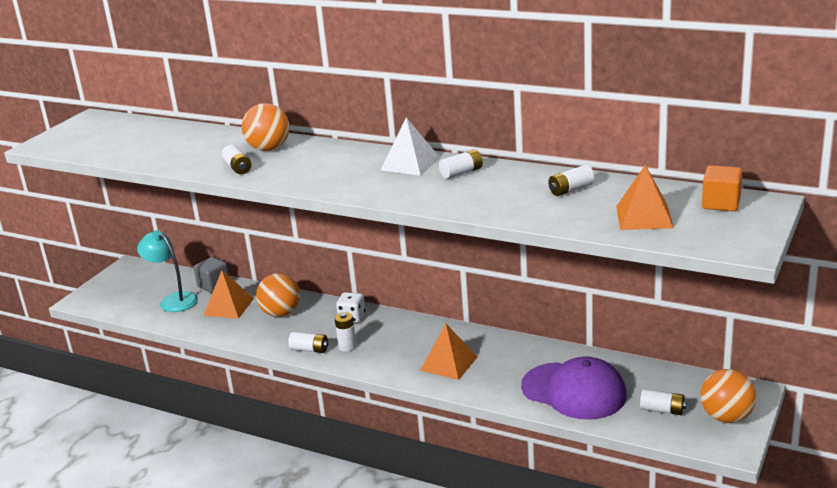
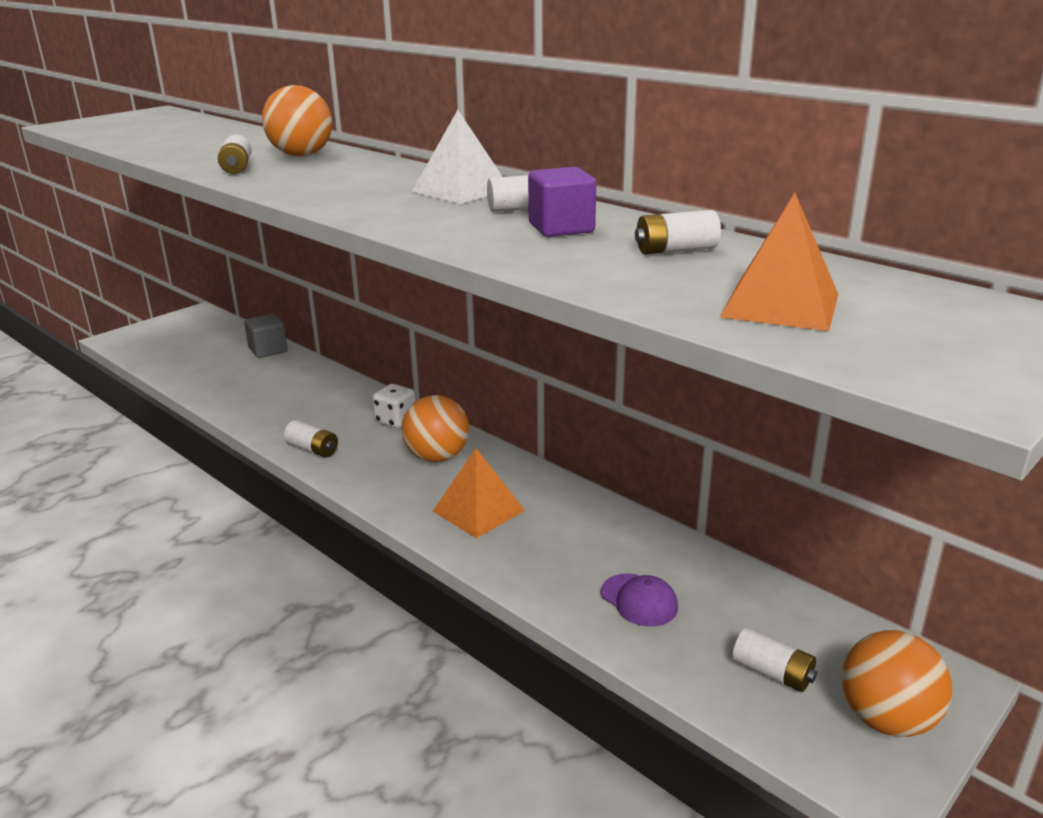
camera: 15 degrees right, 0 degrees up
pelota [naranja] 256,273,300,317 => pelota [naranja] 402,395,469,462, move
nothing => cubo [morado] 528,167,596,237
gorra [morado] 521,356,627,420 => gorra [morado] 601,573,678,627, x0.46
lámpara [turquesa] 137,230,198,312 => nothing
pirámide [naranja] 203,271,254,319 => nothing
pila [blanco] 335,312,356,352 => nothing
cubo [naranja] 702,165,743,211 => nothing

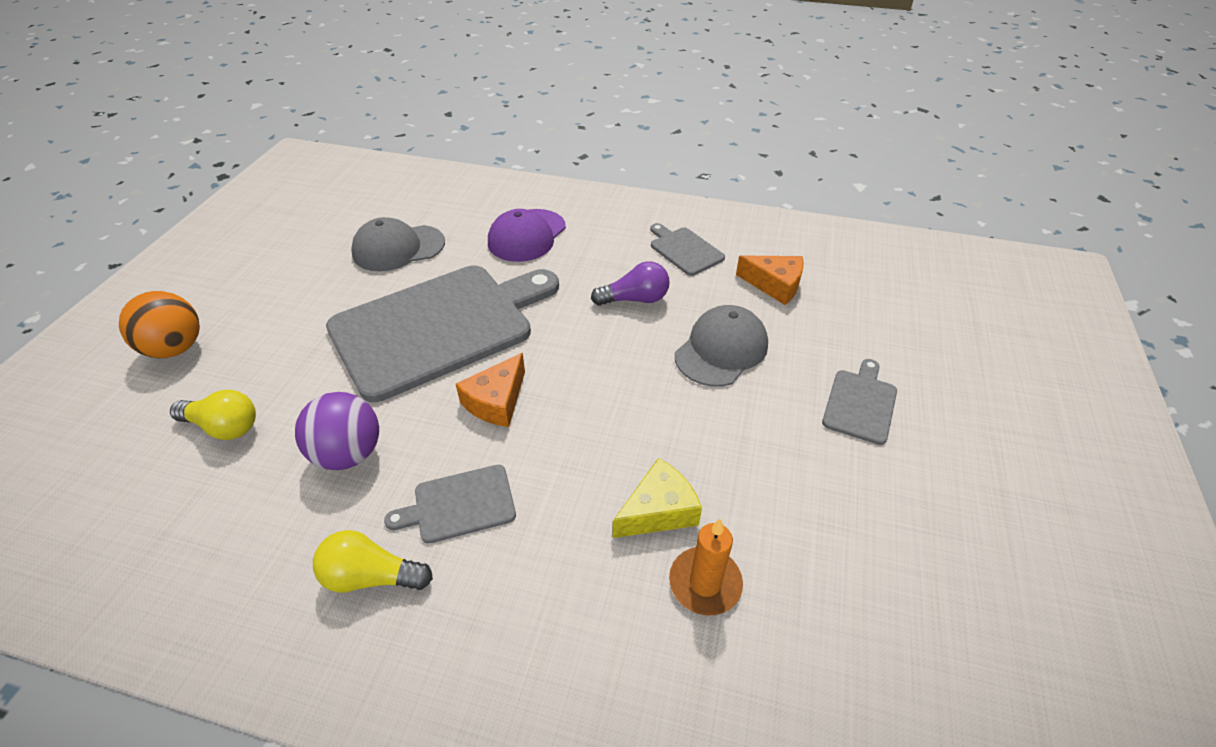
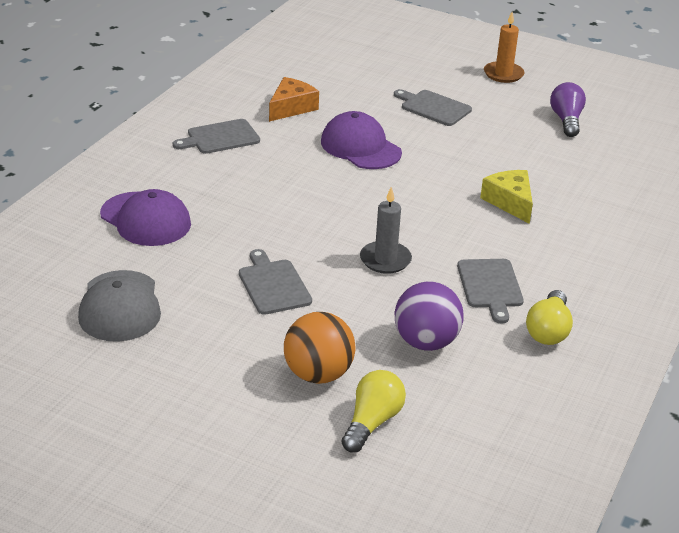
camera: 80 degrees left, 10 degrees down
tabla de cortar [gris] 326,266,559,402 => tabla de cortar [gris] 239,249,312,315, x0.42
pelota [naranja] 119,291,200,358 => pelota [naranja] 284,312,356,384, move
gorra [gris] 675,305,768,387 => gorra [morado] 321,111,402,169
queso [naranja] 456,353,525,427 => vela [gris] 360,187,412,274
vela [naranja] 669,519,743,615 => vela [naranja] 484,12,525,83, move
bombilla [morado] 591,261,670,306 => bombilla [morado] 550,82,586,137, move

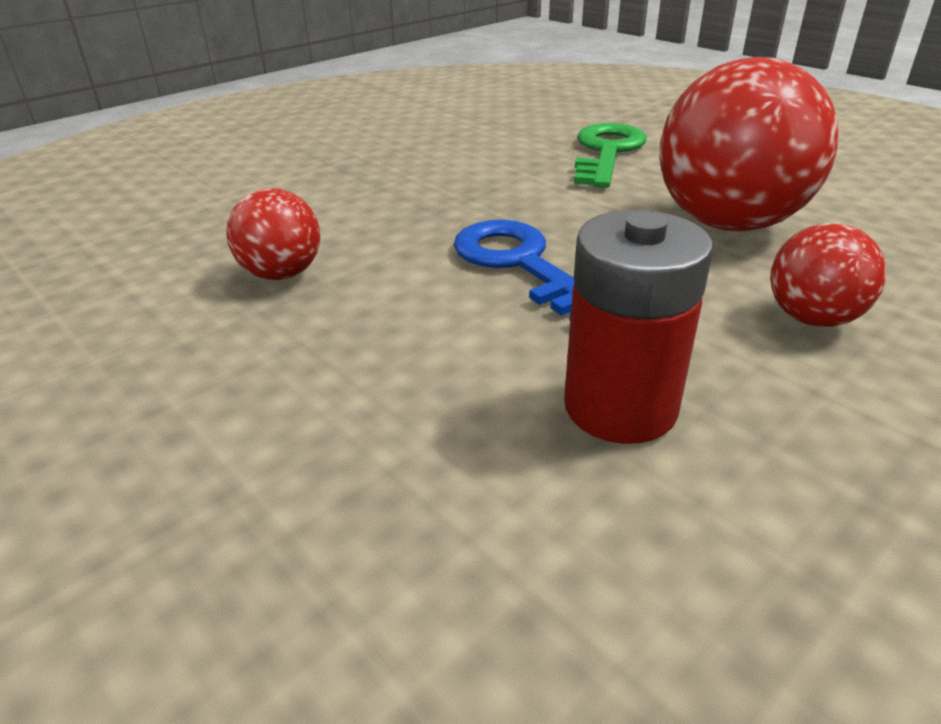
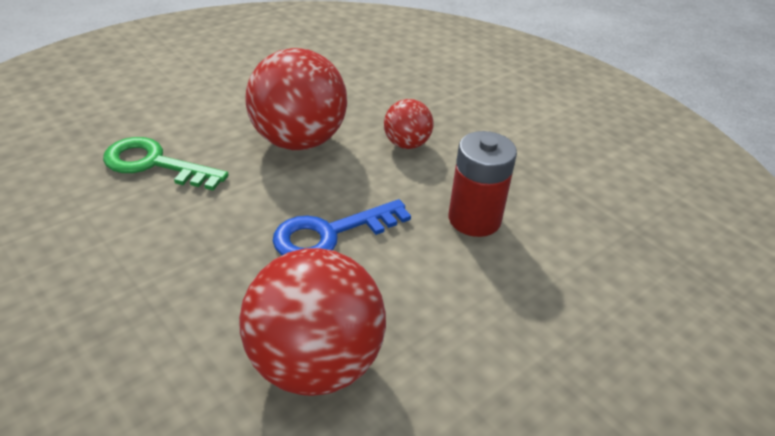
camera: 90 degrees left, 5 degrees up
pelota [rojo] 226,188,320,280 => pelota [rojo] 239,248,386,396, x1.96

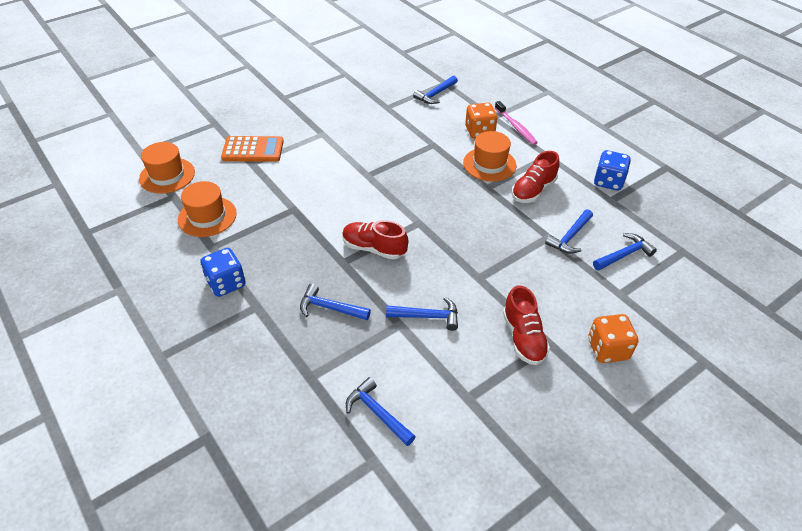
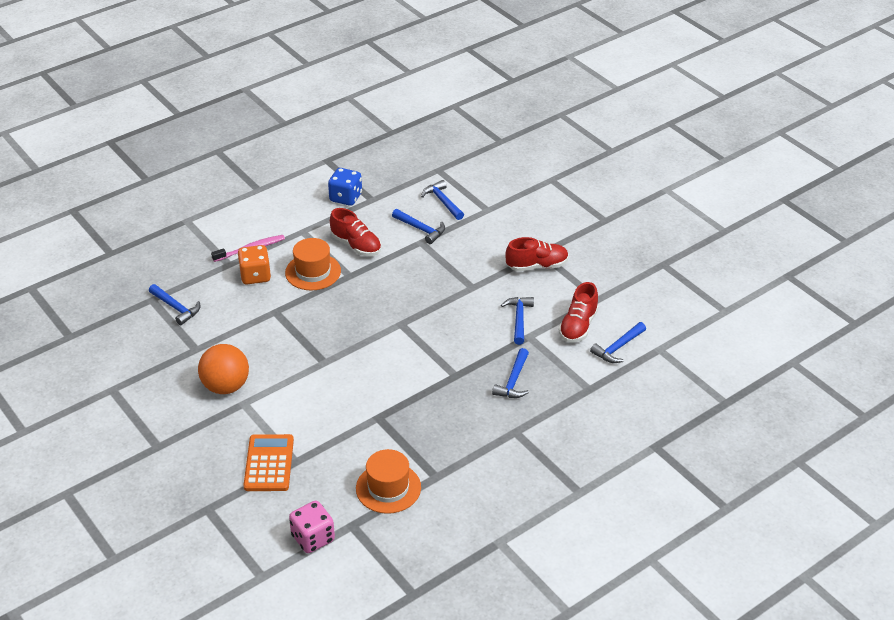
camera: 90 degrees left, 5 degrees down
nothing => pelota [naranja] 198,344,249,394
sombrero [naranja] 139,142,195,194 => dado [rosa] 289,501,335,553
zapato [rojo] 342,220,408,260 => zapato [rojo] 559,282,599,343, move
dado [azul] 200,248,246,297 => nothing
dado [naranja] 588,314,638,363 => nothing

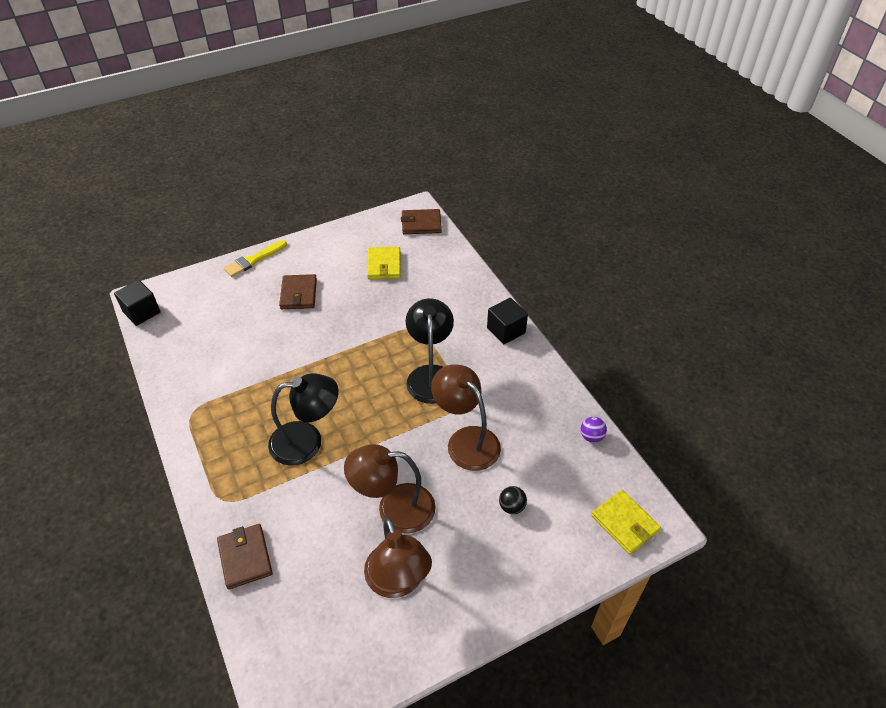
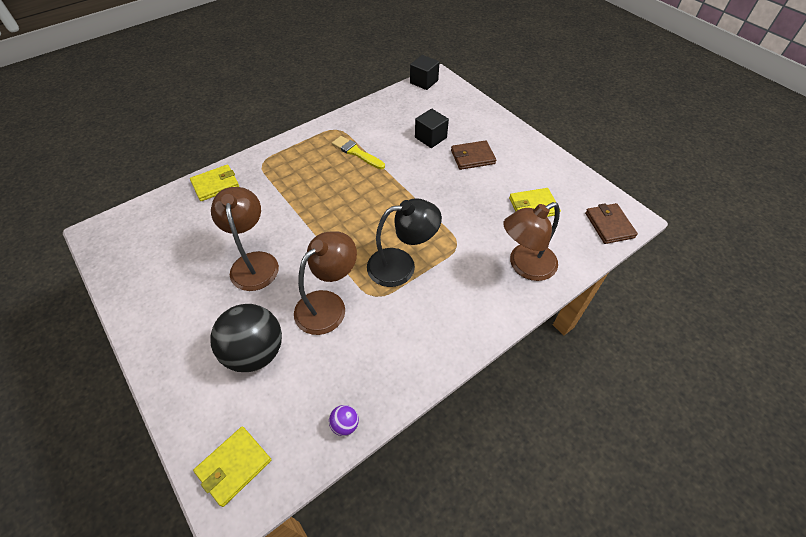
camera: 80 degrees right, 5 degrees up
cartera [marrón] 217,524,273,590 => cartera [amarillo] 190,164,239,201
pelota [negro] 499,486,527,514 => pelota [negro] 210,304,282,372, x2.43
pincel [amarillo] 224,240,287,277 => pincel [amarillo] 332,136,385,169, move
cubo [negro] 487,298,528,344 => cubo [negro] 415,109,449,148, move
lámpara [marrón] 364,517,432,598 => lámpara [marrón] 503,202,560,281, move
lámpara [negro] 268,373,339,466 => nothing

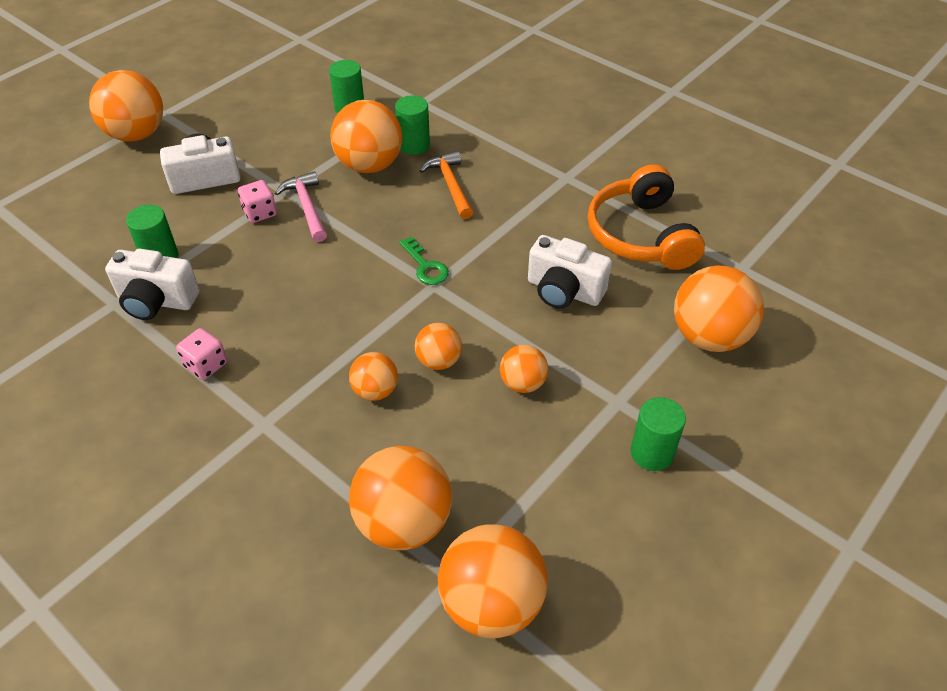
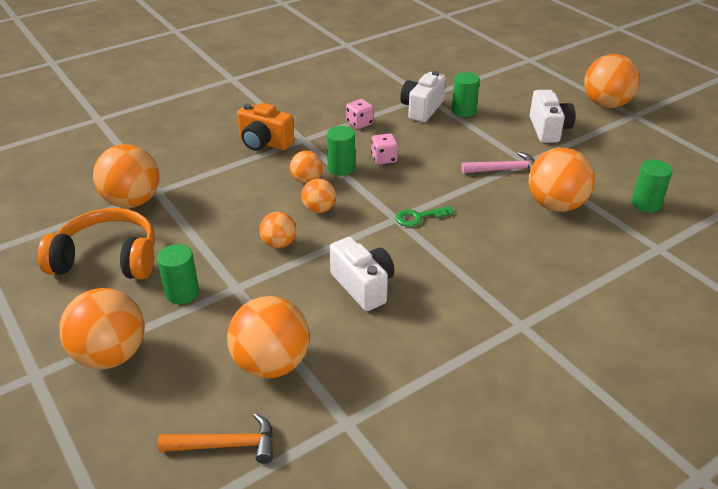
camera: 105 degrees right, 10 degrees down
auriculares [naranja] 588,164,705,270 => auriculares [naranja] 38,208,155,279, move
pelota [naranja] 349,446,452,550 => pelota [naranja] 59,288,145,369, move
martillo [naranja] 420,151,473,219 => martillo [naranja] 158,413,273,464, move
nothing => cámara [naranja] 237,103,294,151
cilindro [verde] 395,95,430,155 => cilindro [verde] 327,126,355,176, move
cámara [blanco] 528,235,612,309 => cámara [blanco] 330,237,394,311, 105 degrees clockwise
dado [rosa] 238,180,277,223 => dado [rosa] 371,133,398,164, move

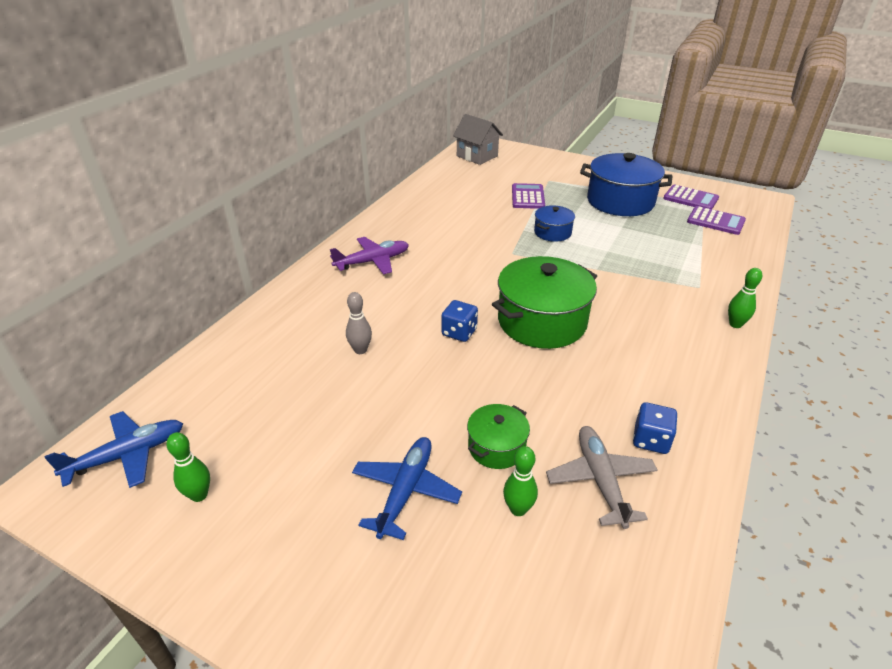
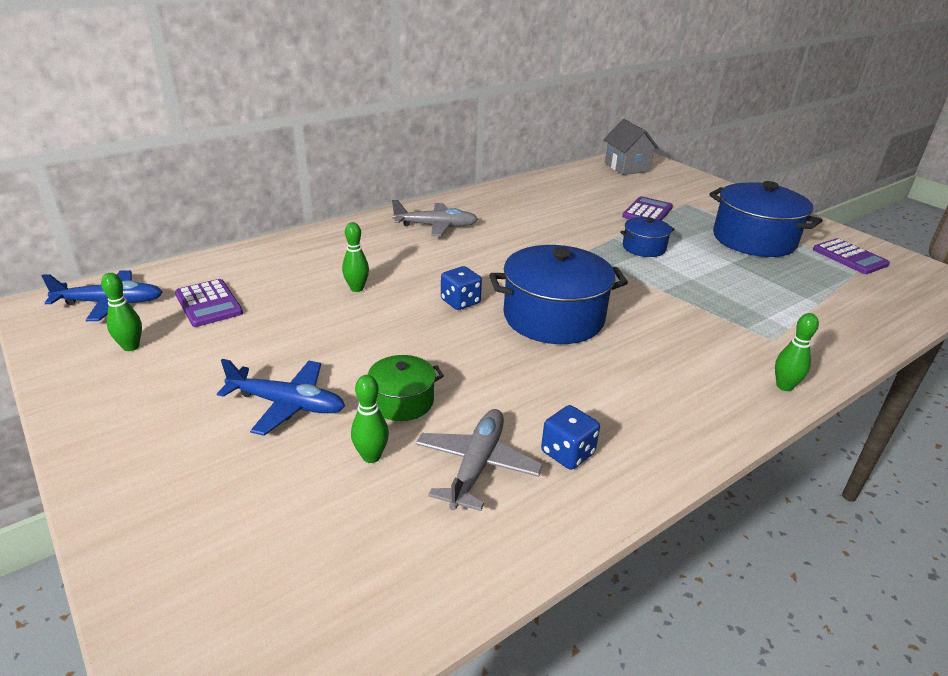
camera: 25 degrees right, 5 degrees down
calculadora [morado] 687,206,746,235 => calculadora [morado] 175,279,243,327, move
avión [azul] 352,437,462,540 => avión [azul] 217,359,345,436, 60 degrees clockwise
bolo [gris] 346,292,372,354 => bolo [verde] 342,222,369,292
avión [morado] 330,237,409,275 => avión [gris] 392,200,478,236
olla [verde] 492,256,597,349 => olla [azul] 489,245,628,344

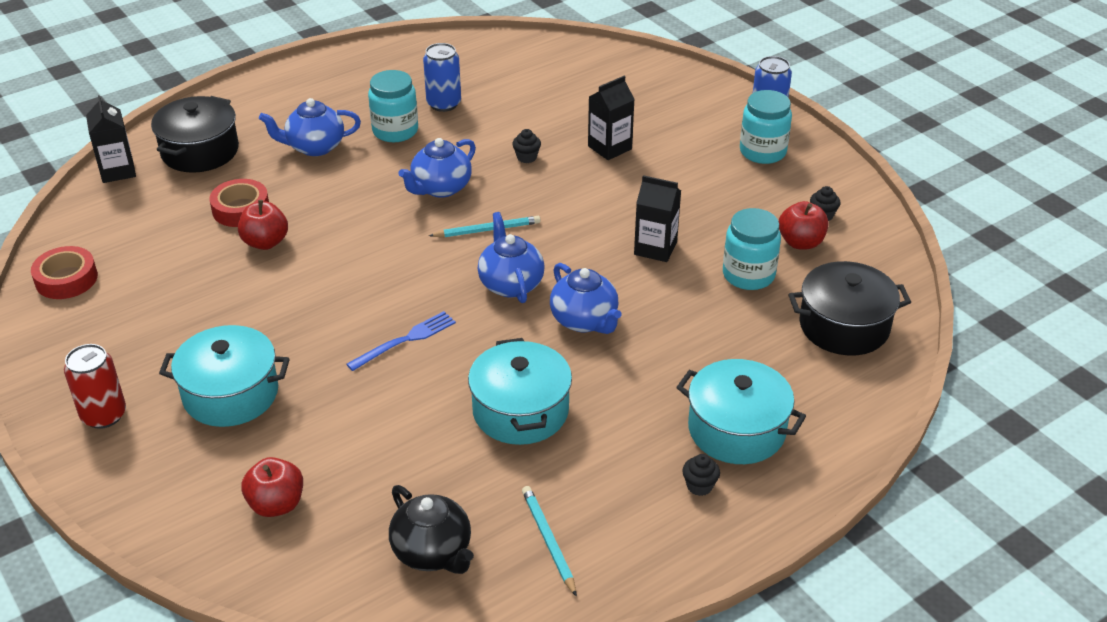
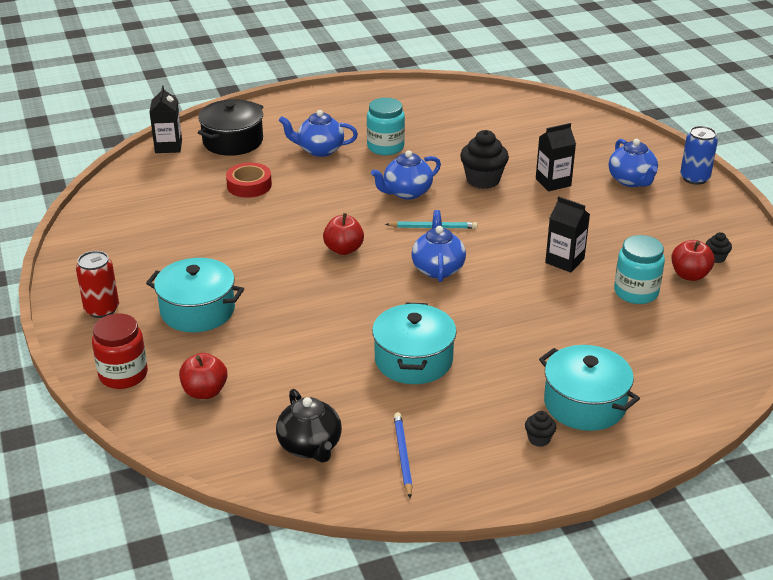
camera: 15 degrees right, 5 degrees down
nothing => tarro [rojo] 92,313,148,389
manzana [rojo] 238,200,288,250 => manzana [rojo] 323,213,364,255, move
lápiz [turquesa] 522,486,577,597 => lápiz [azul] 394,413,413,498
magdalena [negro] 512,129,541,163 => magdalena [negro] 460,130,509,189, x2.05
tetera [azul] 550,263,621,334 => tetera [azul] 609,139,658,187, move
cinta adhesiva [rojo] 31,246,98,299 => nothing
tenedor [azul] 346,311,456,371 => nothing
lata [azul] 423,43,461,112 => nothing
tarro [turquesa] 740,90,792,164 => nothing
olla [negro] 788,261,911,355 => nothing

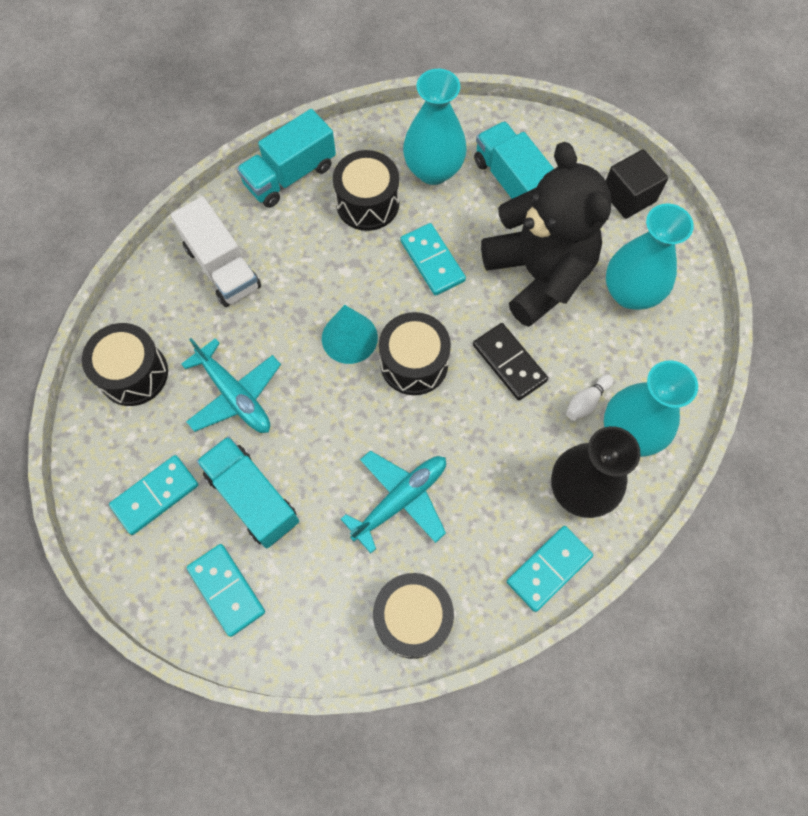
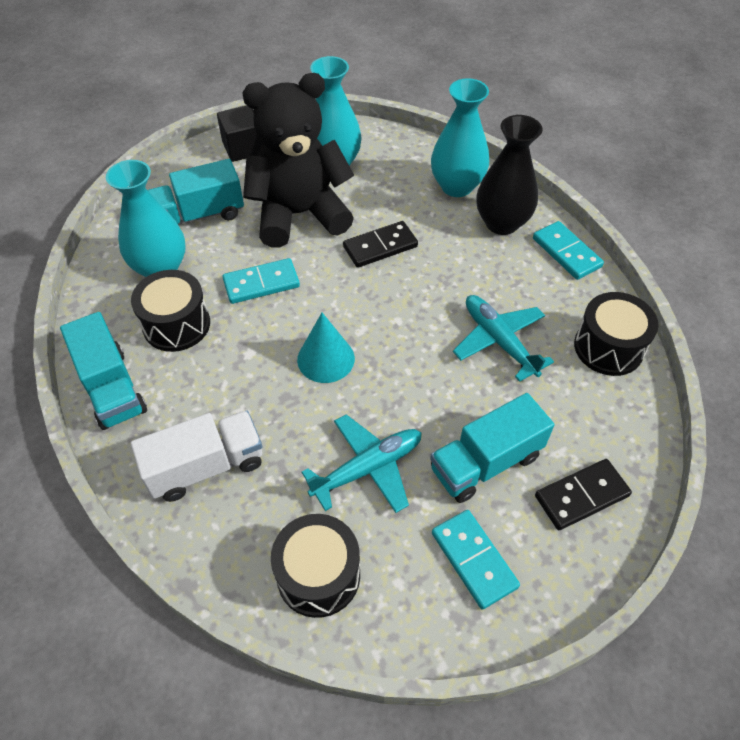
camera: 80 degrees left, 15 degrees down
ficha de dominó [turquesa] 187,544,265,637 => ficha de dominó [negro] 535,459,632,530
tambor [negro] 379,312,451,395 => nothing
bolo [blanco] 566,374,613,421 => nothing

